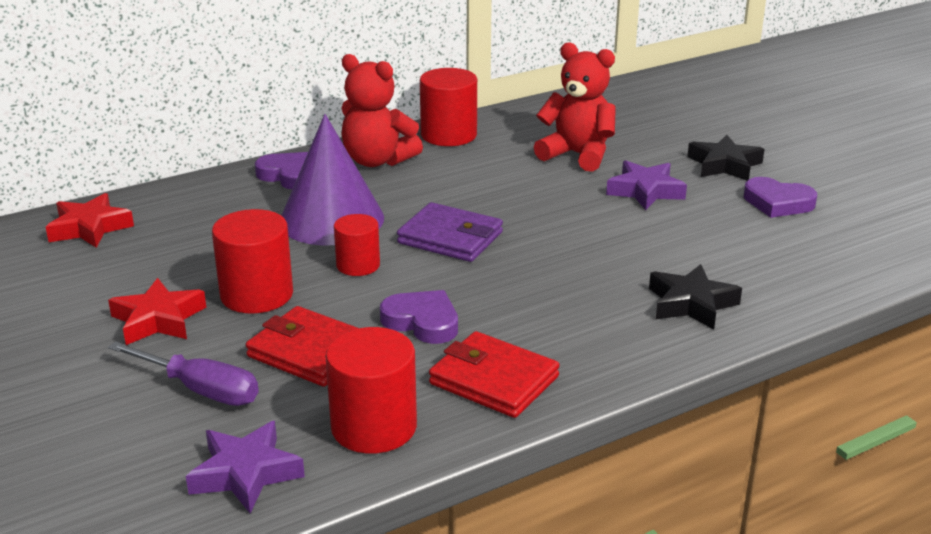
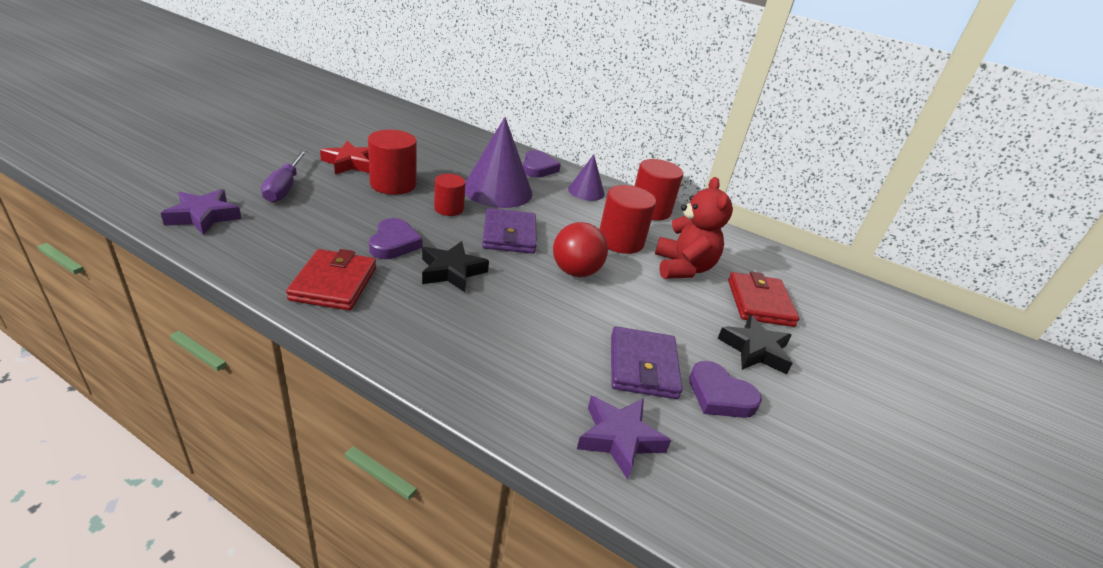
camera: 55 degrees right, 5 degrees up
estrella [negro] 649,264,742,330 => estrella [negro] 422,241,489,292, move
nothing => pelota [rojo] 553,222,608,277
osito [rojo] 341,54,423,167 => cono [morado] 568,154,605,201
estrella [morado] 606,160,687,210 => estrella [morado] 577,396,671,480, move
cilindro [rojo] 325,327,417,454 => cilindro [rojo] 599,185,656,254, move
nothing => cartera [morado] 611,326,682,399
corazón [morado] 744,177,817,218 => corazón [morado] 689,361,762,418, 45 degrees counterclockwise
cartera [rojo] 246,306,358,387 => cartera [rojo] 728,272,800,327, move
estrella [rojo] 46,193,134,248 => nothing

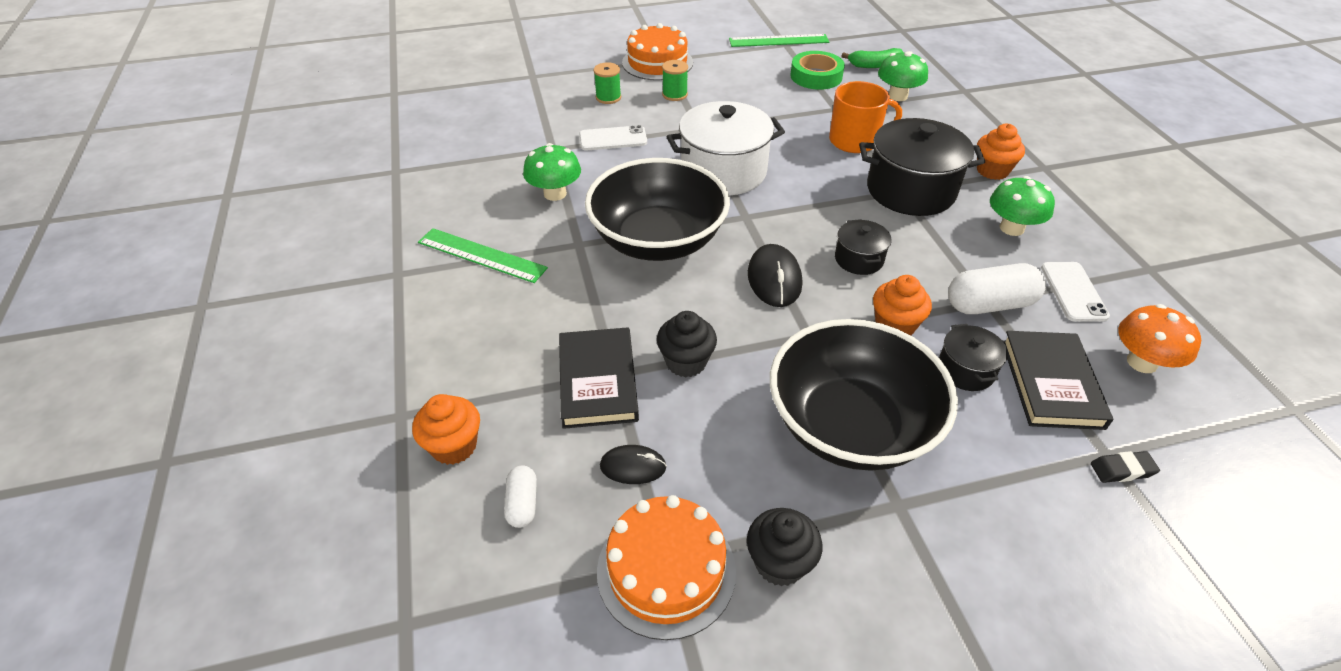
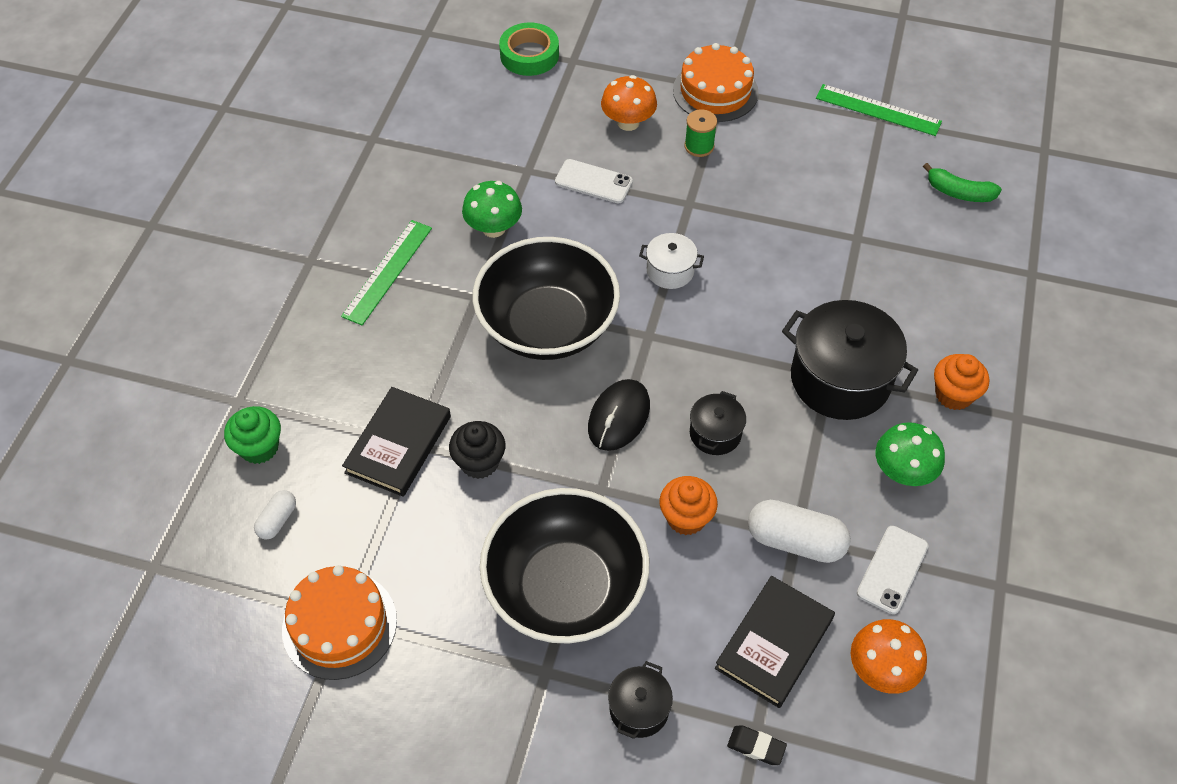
camera: 30 degrees right, 10 degrees up
magdalena [naranja] 412,394,480,465 => magdalena [verde] 224,406,281,464
regla [verde] 418,228,548,283 => regla [verde] 341,220,432,325, 60 degrees clockwise
cinta adhesiva [verde] 790,51,845,90 => cinta adhesiva [verde] 499,22,559,76, move
carrete [verde] 594,62,621,104 => seta [naranja] 601,75,657,131
olla [negro] 939,324,1008,391 => olla [negro] 608,661,673,739, move
olla [blanco] 667,101,785,195 => olla [blanco] 639,233,704,289, x0.50
ratón [negro] 600,445,667,484 => nothing
magdalena [negro] 747,508,823,587 => nothing
taza [naranja] 829,81,902,153 => nothing
seta [verde] 878,51,928,101 => nothing

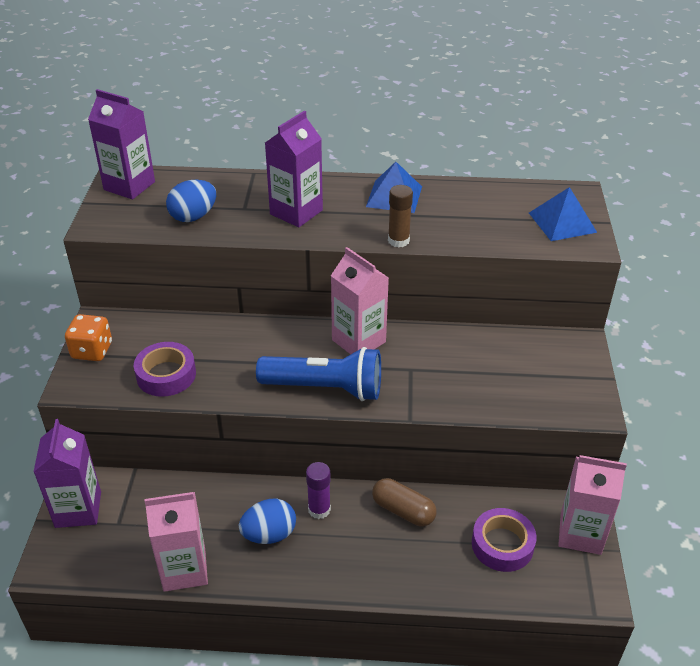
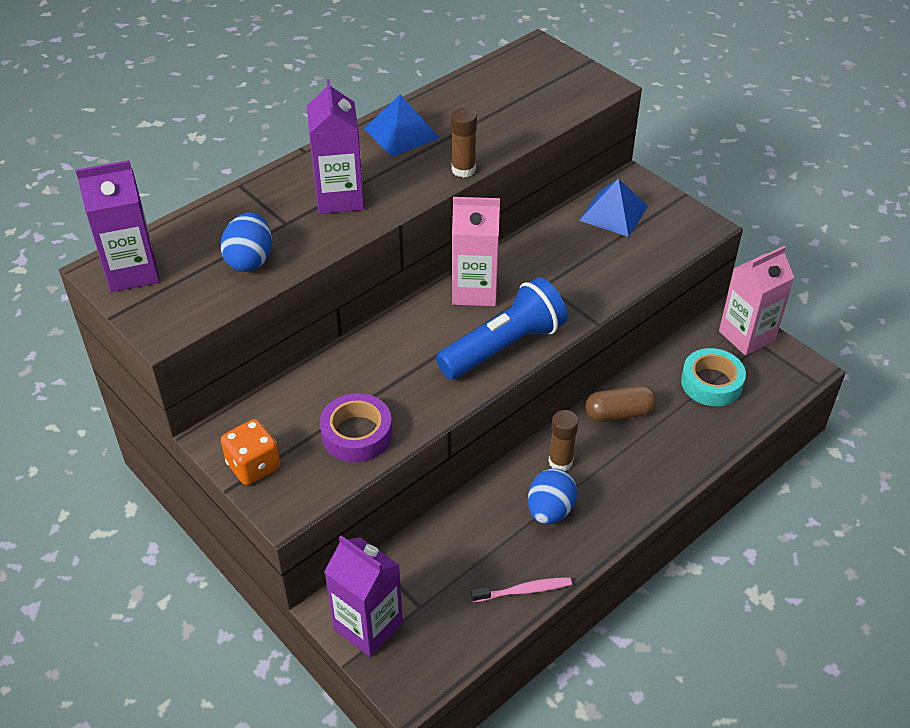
camera: 45 degrees left, 5 degrees up
cartón de leche [rosa] 144,492,208,592 => cepillo de dientes [rosa] 471,577,572,602
barra de pegamento [morado] 306,462,331,519 => barra de pegamento [marrón] 548,410,578,471
pirámide [azul] 529,187,597,241 => pirámide [azul] 579,178,648,237, move
cinta adhesiva [morado] 472,508,537,572 => cinta adhesiva [turquesa] 681,348,746,406

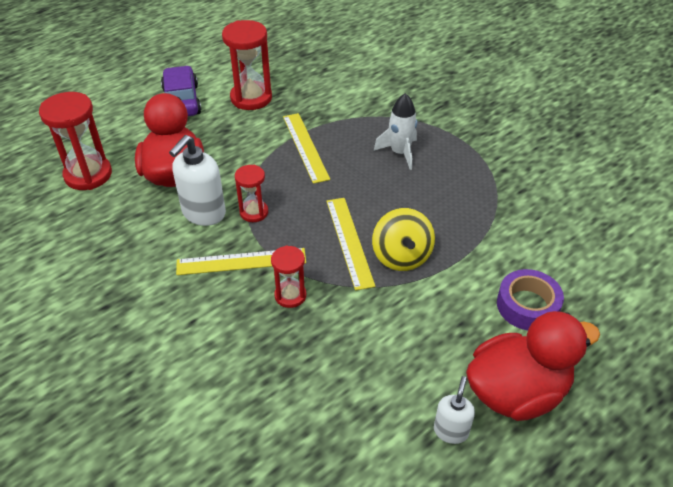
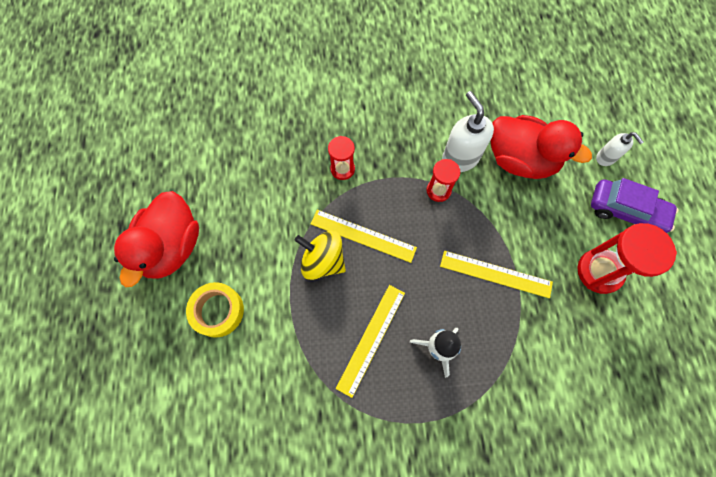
camera: 125 degrees right, 25 degrees up
cinta adhesiva [morado] 497,269,564,330 => cinta adhesiva [amarillo] 186,282,244,338
regla [amarillo] 176,248,306,275 => regla [amarillo] 336,285,405,398, move
dispensador de jabón [blanco] 434,376,475,444 => dispensador de jabón [blanco] 596,132,644,166, move
reloj de arena [rojo] 39,92,112,190 => nothing

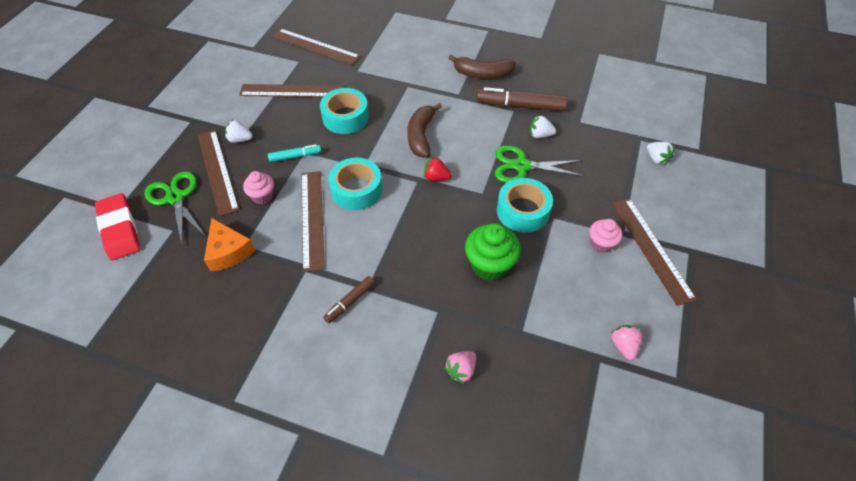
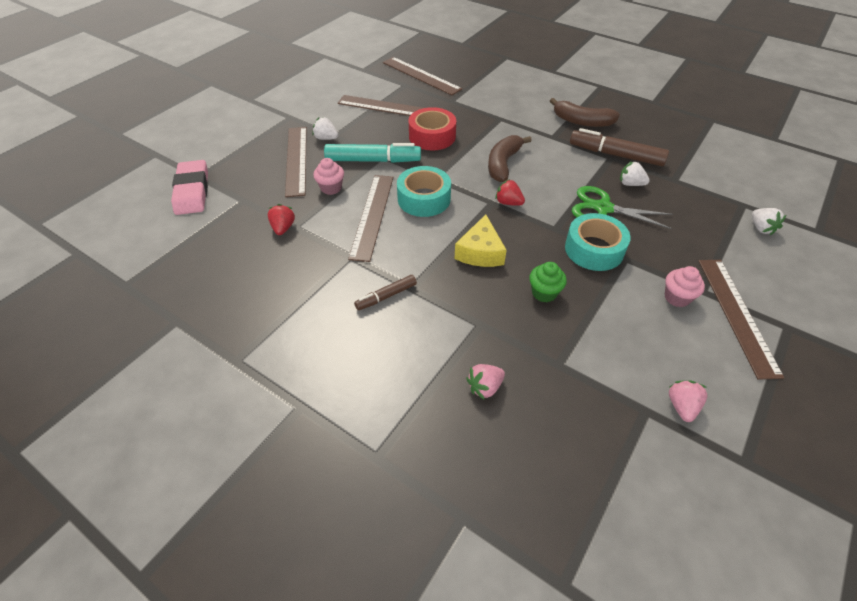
camera: 15 degrees right, 5 degrees down
goma de borrar [rojo] 95,193,140,260 => goma de borrar [rosa] 171,160,208,215
queso [naranja] 204,218,256,271 => fresa [rojo] 268,204,295,235
rotulador [turquesa] 268,144,321,162 => rotulador [turquesa] 324,143,421,163, x1.82
cinta adhesiva [turquesa] 320,88,369,134 => cinta adhesiva [rojo] 409,107,456,150
nothing => queso [amarillo] 454,214,506,267
magdalena [verde] 465,223,521,281 => magdalena [verde] 529,262,567,303, x0.61
tijeras [verde] 145,171,205,245 => nothing

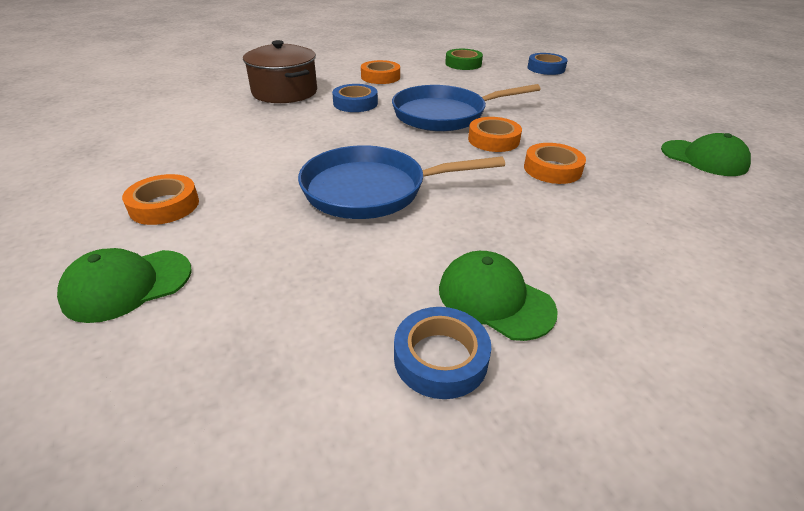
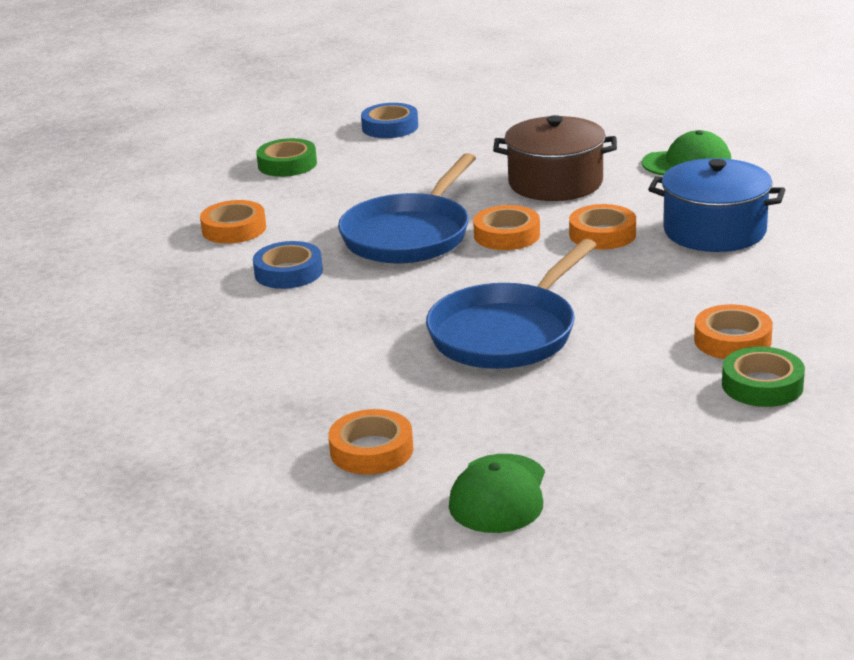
camera: 45 degrees left, 10 degrees down
olla [marrón] 243,40,317,103 => olla [marrón] 493,115,617,201, move
nothing => olla [azul] 648,158,785,252
gorra [verde] 439,251,558,341 => cinta adhesiva [naranja] 694,304,773,359
cinta adhesiva [azul] 394,307,491,399 => cinta adhesiva [verde] 722,347,805,407

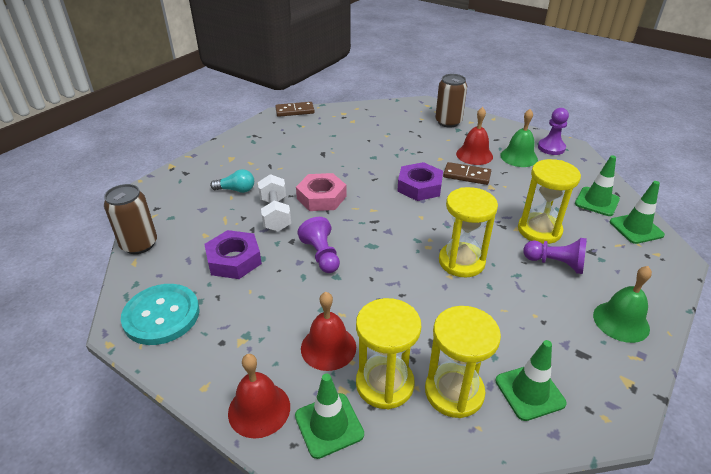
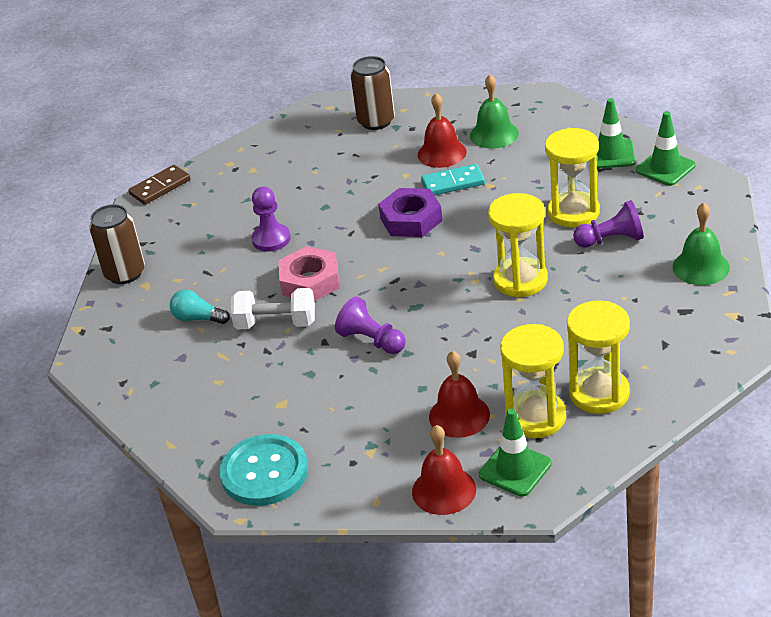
camera: 25 degrees left, 0 degrees up
lata [marrón] 104,184,157,254 => lata [marrón] 89,204,145,284, move
bombilla [turquesa] 210,169,254,193 => bombilla [turquesa] 170,290,230,324, 135 degrees counterclockwise
mancuerna [blanco] 258,174,291,231 => mancuerna [blanco] 231,288,315,329, 45 degrees counterclockwise
peón [morado] 538,108,569,155 => peón [morado] 252,187,291,252, move
ficha de dominó [marrón] 443,162,491,185 => ficha de dominó [turquesa] 421,164,485,195
tuerca [morado] 204,230,262,279 => nothing
cono de tráfico [verde] 495,340,567,421 => nothing

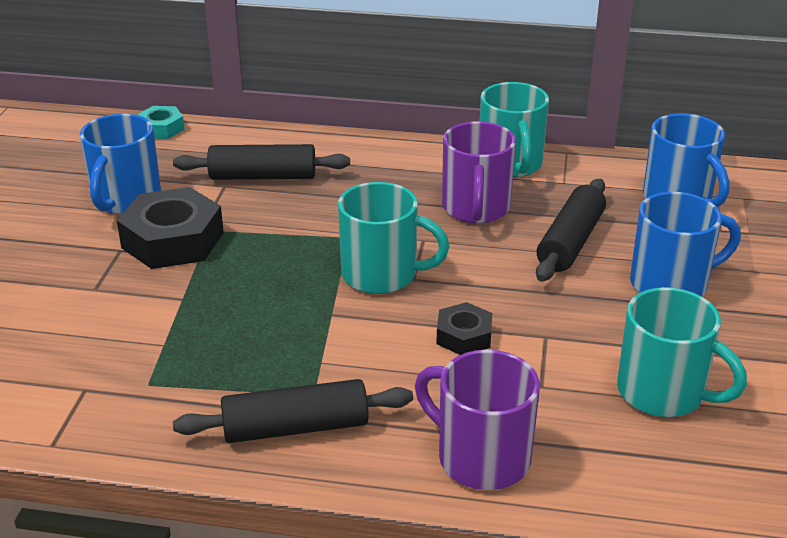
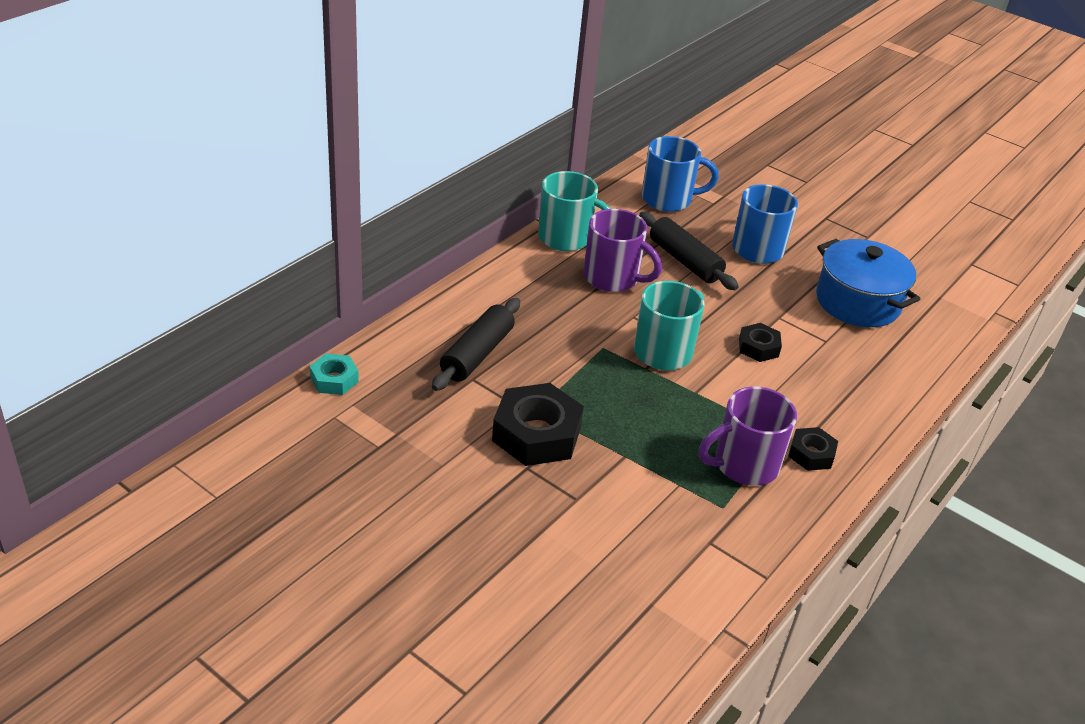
camera: 65 degrees left, 5 degrees up
taza [morado] 415,350,540,490 => taza [morado] 699,386,797,486, move
rodillo [negro] 173,379,413,443 => tuerca [negro] 788,427,838,471
taza [turquesa] 617,287,747,417 => olla [azul] 816,239,920,327
taza [azul] 80,114,161,214 => nothing

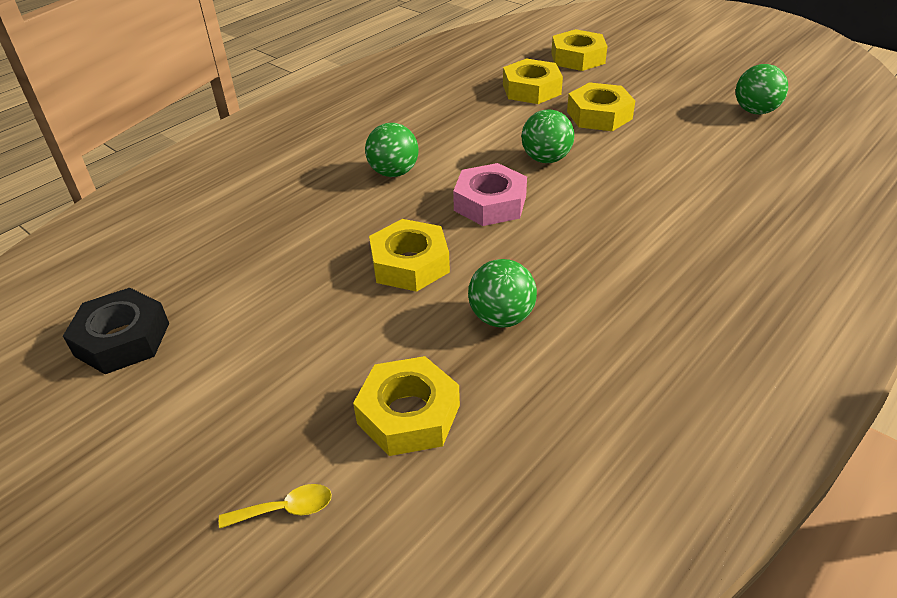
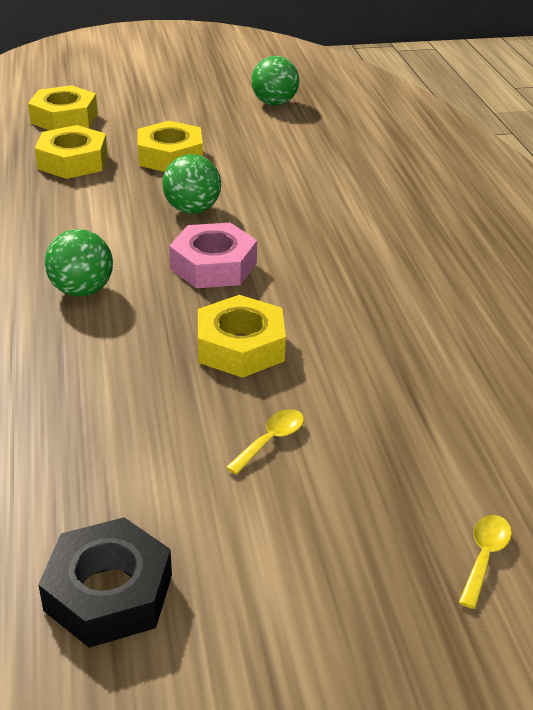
camera: 55 degrees left, 5 degrees down
nothing => cuchara [amarillo] 226,409,304,475
tuerca [amarillo] 353,356,460,456 => nothing
pelota [verde] 468,259,537,328 => nothing

